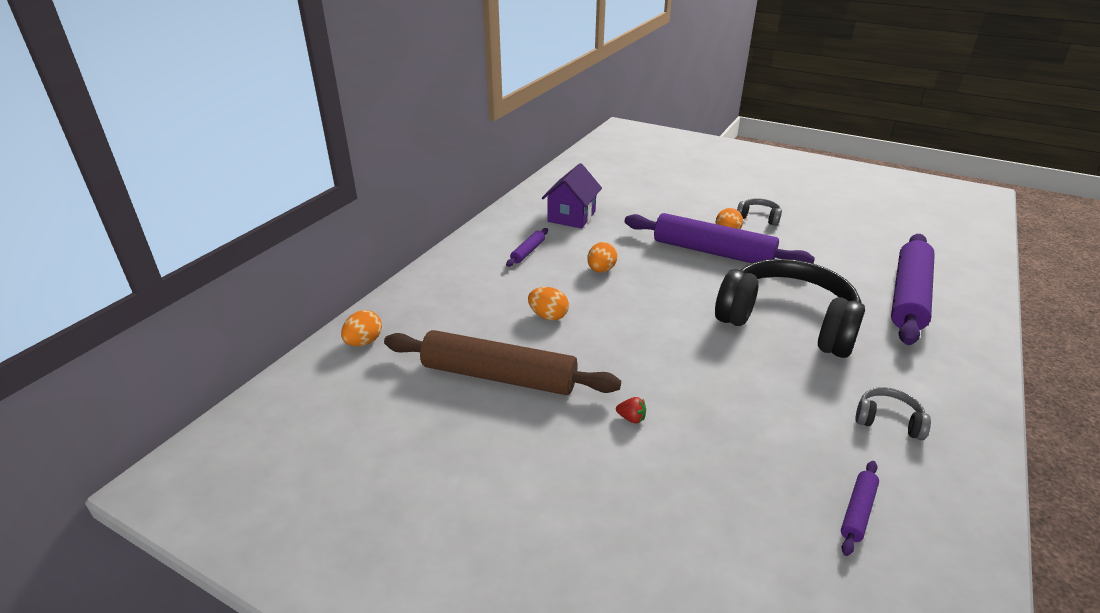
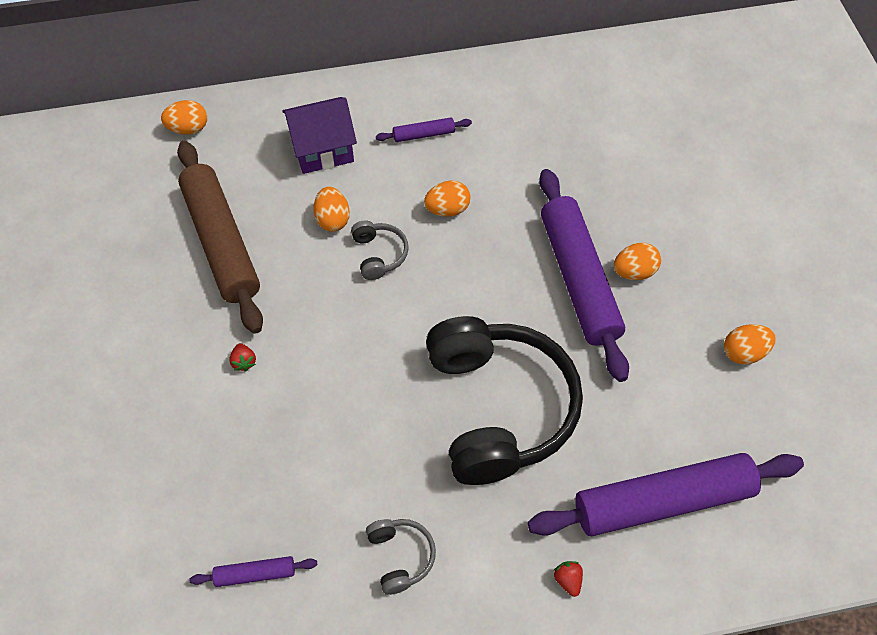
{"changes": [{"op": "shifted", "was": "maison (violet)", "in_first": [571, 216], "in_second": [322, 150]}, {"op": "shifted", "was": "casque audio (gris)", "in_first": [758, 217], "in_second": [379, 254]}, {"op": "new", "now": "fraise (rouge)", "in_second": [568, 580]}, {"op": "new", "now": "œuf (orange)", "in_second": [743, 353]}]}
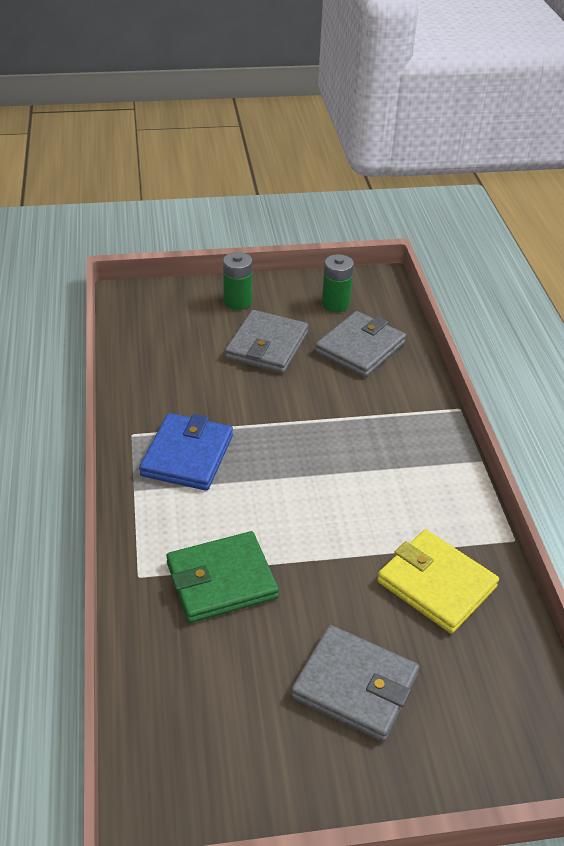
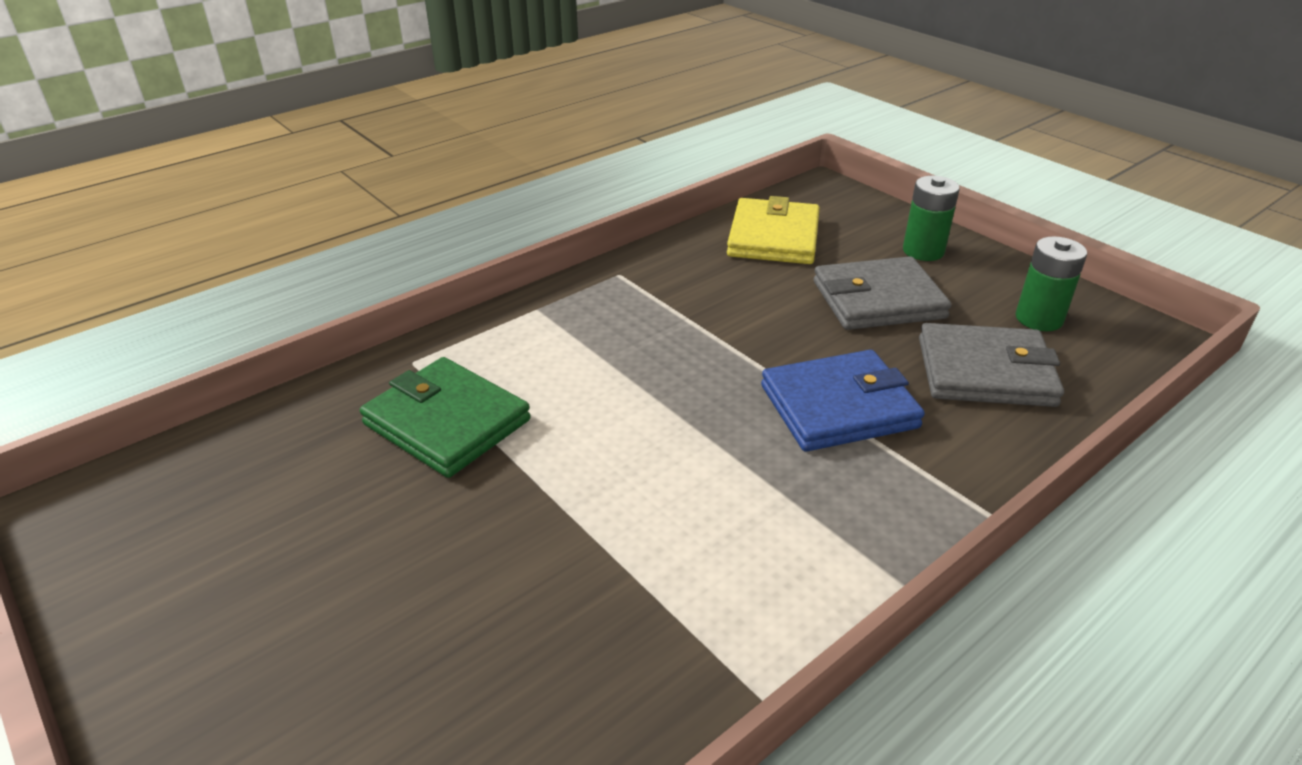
{"changes": [{"op": "shifted", "was": "portefeuille (bleu)", "in_first": [187, 455], "in_second": [838, 406]}, {"op": "gone", "was": "portefeuille (gris)", "in_first": [355, 686]}, {"op": "shifted", "was": "portefeuille (jaune)", "in_first": [436, 584], "in_second": [773, 237]}]}
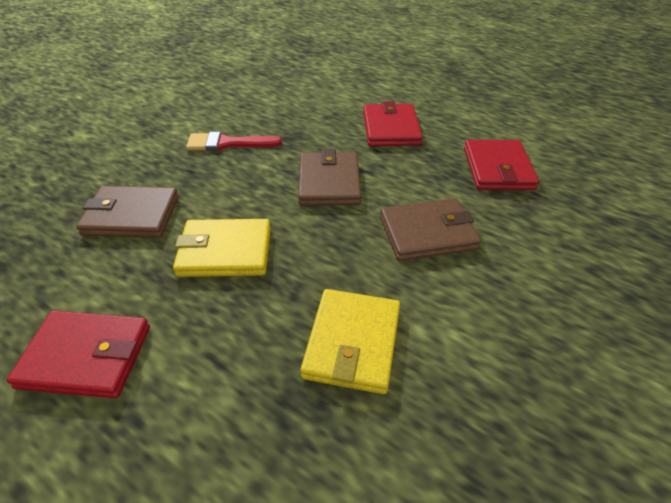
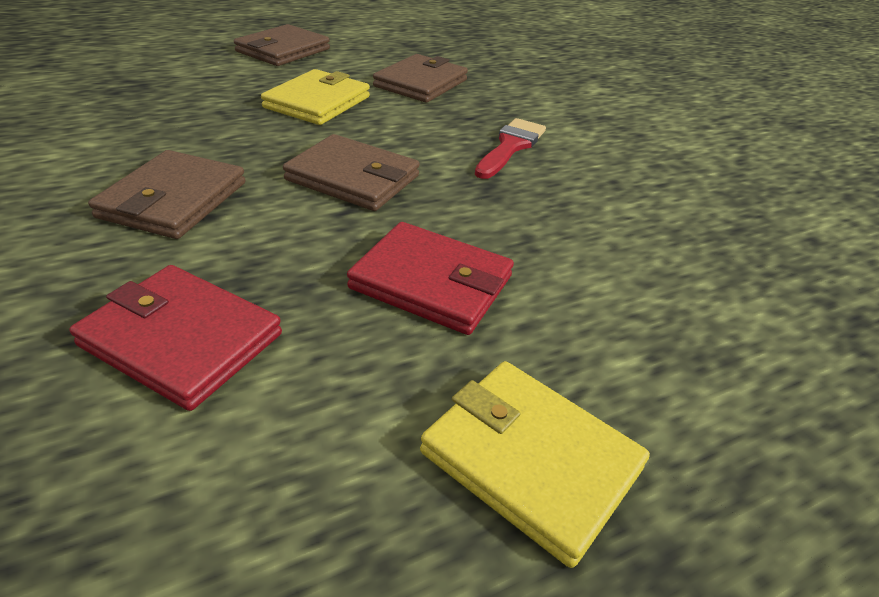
{"changes": [{"op": "repainted", "was": "portefeuille (rouge)", "now": "portefeuille (marron)", "in_first": [86, 356], "in_second": [283, 50]}, {"op": "shifted", "was": "portefeuille (jaune)", "in_first": [352, 343], "in_second": [530, 460]}]}
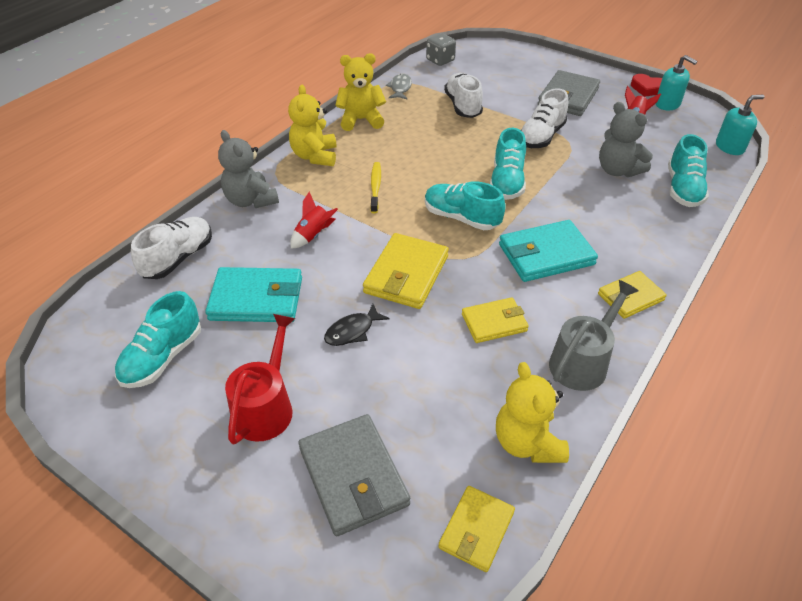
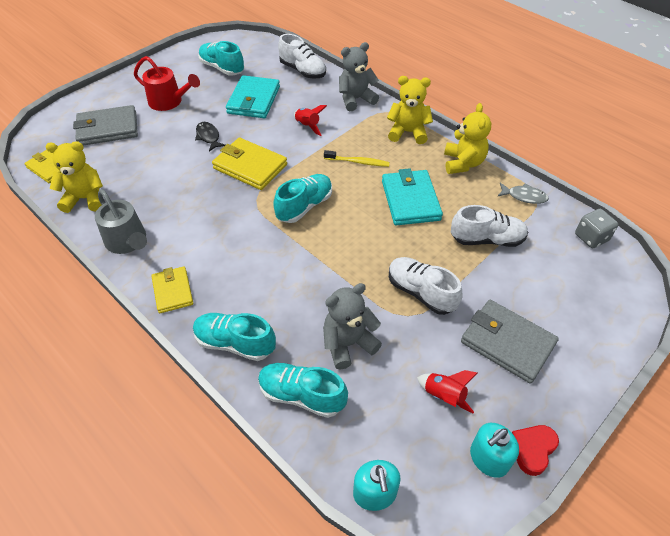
{"changes": [{"op": "gone", "was": "portefeuille (jaune)", "in_first": [494, 322]}, {"op": "shifted", "was": "chaussure (turquoise)", "in_first": [507, 182], "in_second": [235, 343]}, {"op": "shifted", "was": "portefeuille (turquoise)", "in_first": [546, 255], "in_second": [410, 200]}]}
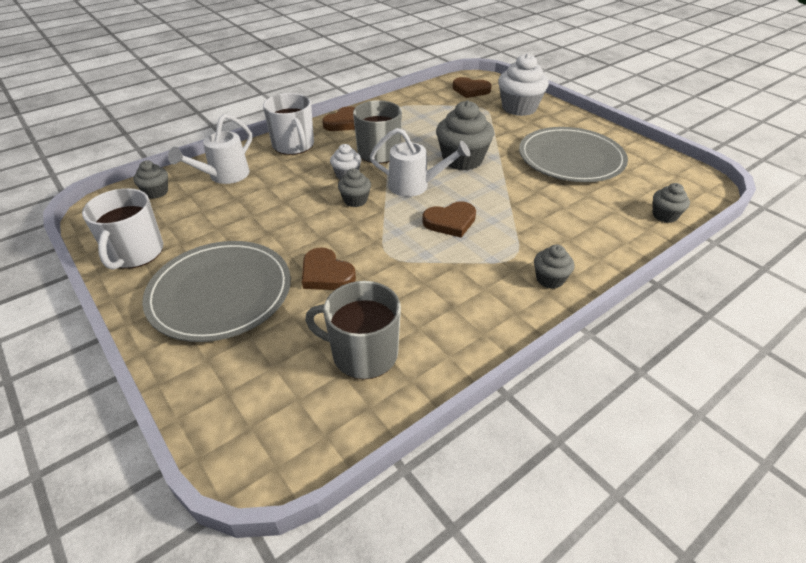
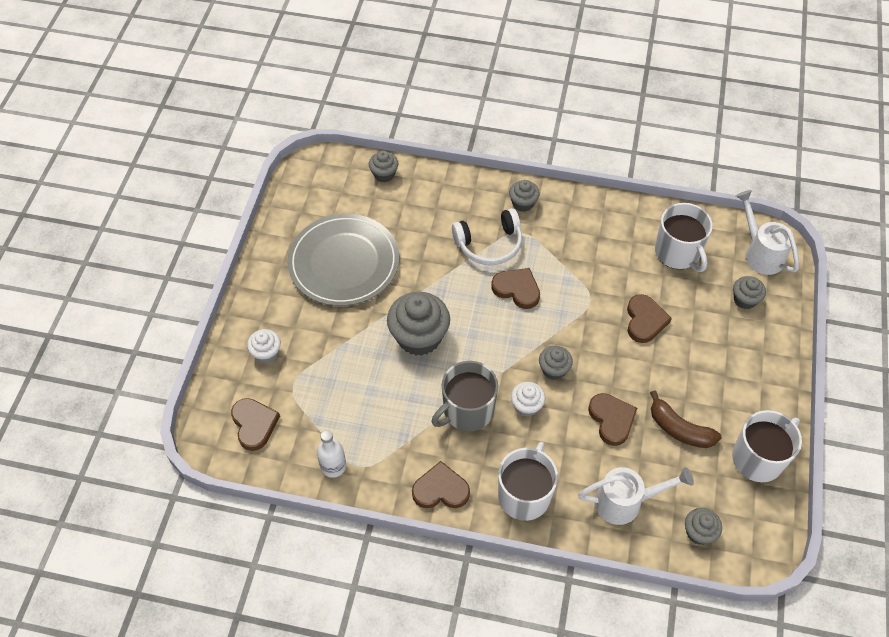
{"changes": [{"op": "gone", "was": "assiette (gris)", "in_first": [220, 293]}, {"op": "repainted", "was": "tasse (gris)", "now": "tasse (blanc)", "in_first": [363, 354], "in_second": [678, 253]}, {"op": "shifted", "was": "arrosoir (blanc)", "in_first": [415, 186], "in_second": [760, 253]}, {"op": "scaled", "was": "muffin (blanc)", "in_first": [519, 108], "in_second": [266, 353], "ratio": 0.53}, {"op": "new", "now": "bouteille (blanc)", "in_second": [333, 466]}, {"op": "new", "now": "casque audio (blanc)", "in_second": [489, 244]}, {"op": "new", "now": "cœur (marron)", "in_second": [611, 419]}, {"op": "new", "now": "banane (marron)", "in_second": [679, 429]}, {"op": "new", "now": "muffin (gris)", "in_second": [745, 300]}]}
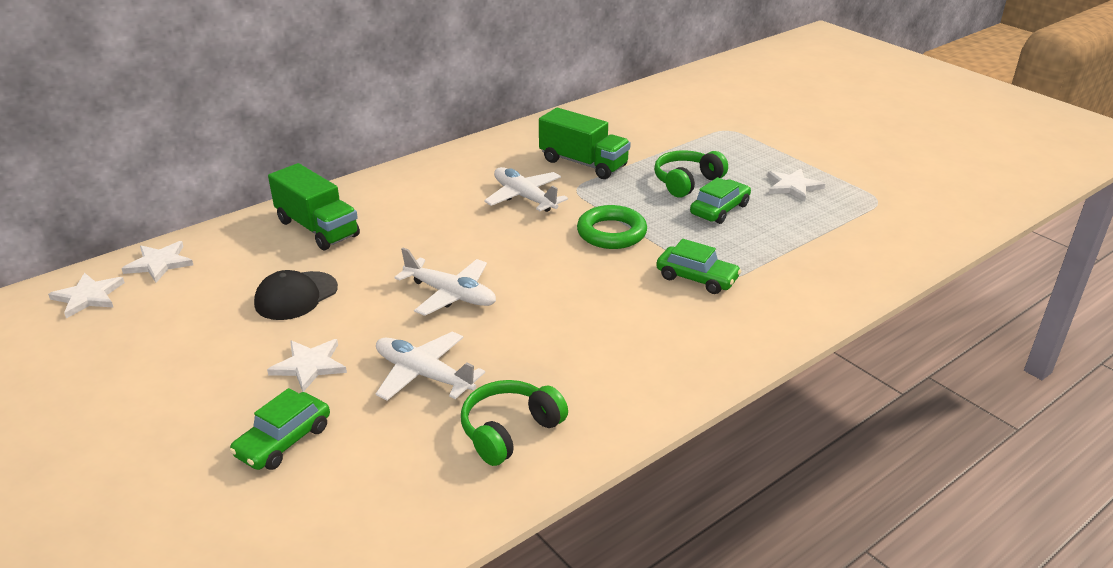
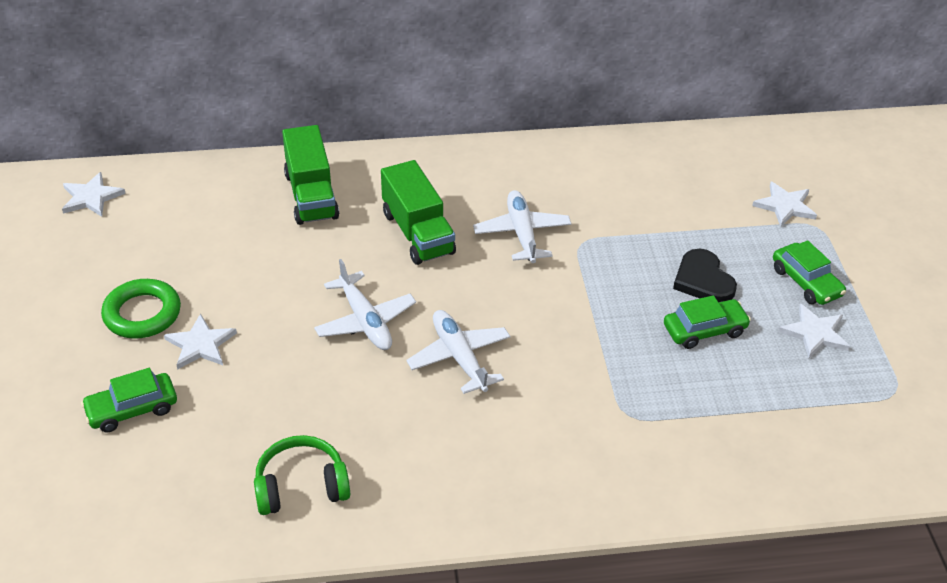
{"changes": [{"op": "shifted", "was": "étoile (blanc)", "in_first": [159, 263], "in_second": [785, 206]}, {"op": "gone", "was": "casquette (noir)", "in_first": [296, 296]}, {"op": "shifted", "was": "avion (blanc)", "in_first": [423, 375], "in_second": [459, 357]}, {"op": "shifted", "was": "camion (vert)", "in_first": [583, 163], "in_second": [418, 233]}, {"op": "shifted", "was": "anneau (vert)", "in_first": [611, 233], "in_second": [142, 314]}, {"op": "swapped", "was": "casque audio (vert)", "now": "cœur (noir)", "in_first": [687, 182], "in_second": [703, 280]}, {"op": "shifted", "was": "voiture (vert)", "in_first": [697, 278], "in_second": [806, 282]}]}
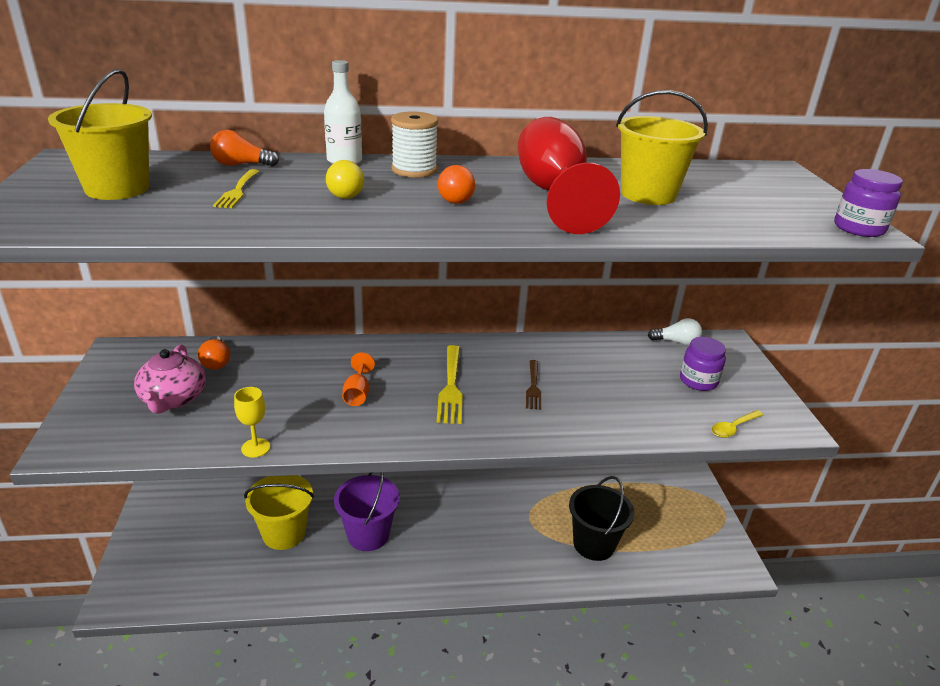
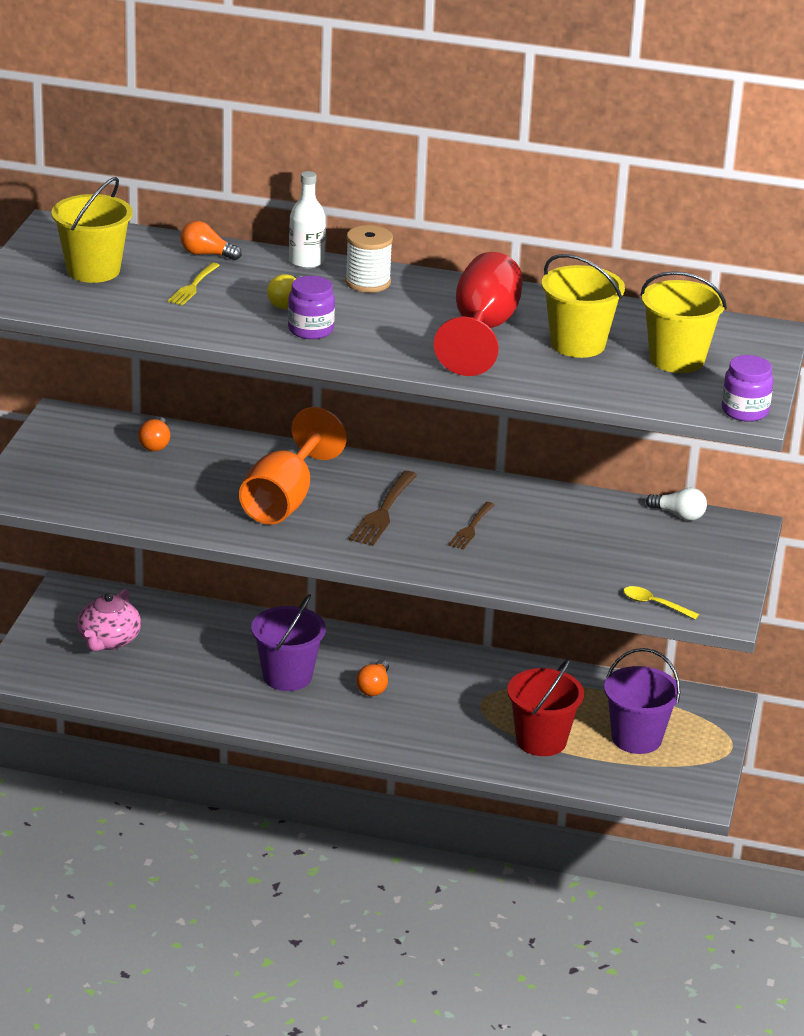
{"changes": [{"op": "shifted", "was": "théière (rose)", "in_first": [173, 399], "in_second": [108, 640]}, {"op": "gone", "was": "verre à pied (jaune)", "in_first": [255, 448]}, {"op": "shifted", "was": "seau (jaune)", "in_first": [284, 533], "in_second": [676, 359]}, {"op": "scaled", "was": "verre à pied (orange)", "in_first": [357, 393], "in_second": [285, 500], "ratio": 2.27}, {"op": "repainted", "was": "fourchette (jaune)", "now": "fourchette (marron)", "in_first": [451, 387], "in_second": [383, 512]}, {"op": "shifted", "was": "ampoule (orange)", "in_first": [455, 198], "in_second": [374, 687]}, {"op": "repainted", "was": "seau (noir)", "now": "seau (rouge)", "in_first": [594, 544], "in_second": [541, 740]}, {"op": "shifted", "was": "bocal (violet)", "in_first": [698, 381], "in_second": [310, 330]}, {"op": "rotated", "was": "cuillère (jaune)", "in_first": [733, 428], "in_second": [654, 604], "clockwise": 45}, {"op": "new", "now": "seau (violet)", "in_second": [636, 738]}]}
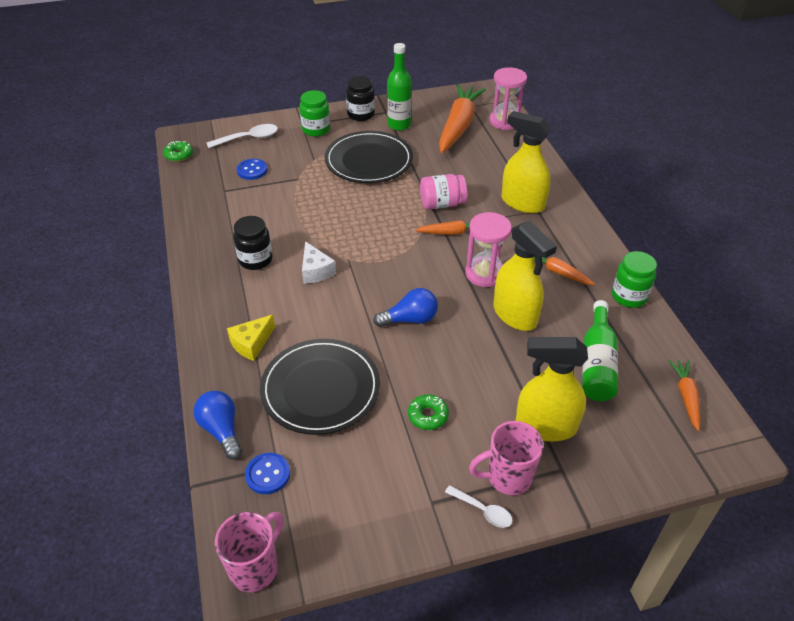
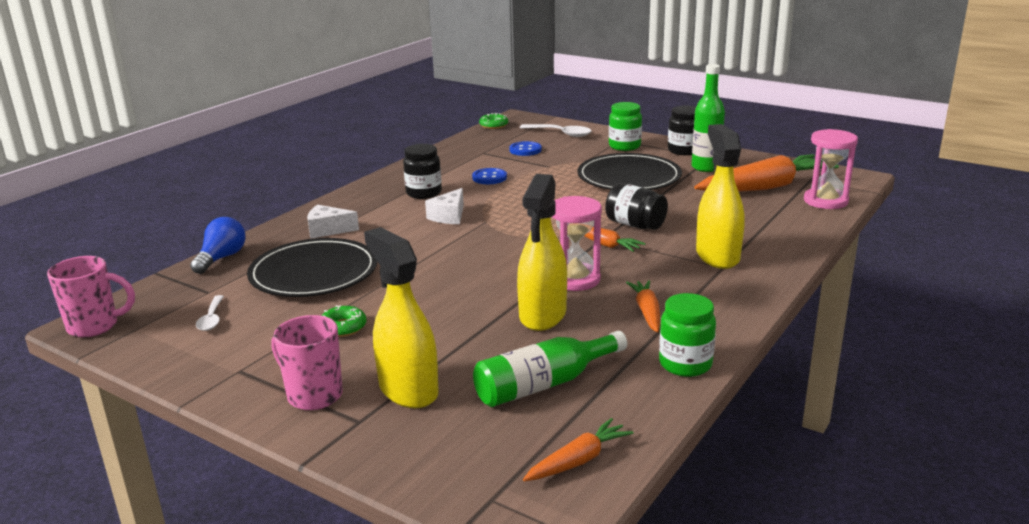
{"changes": [{"op": "repainted", "was": "fromage (jaune)", "now": "fromage (blanc)", "in_first": [251, 343], "in_second": [328, 230]}, {"op": "shifted", "was": "bouton (bleu)", "in_first": [268, 474], "in_second": [489, 178]}, {"op": "gone", "was": "ampoule (bleu)", "in_first": [410, 319]}, {"op": "repainted", "was": "bocal (rose)", "now": "bocal (noir)", "in_first": [442, 204], "in_second": [635, 225]}, {"op": "shifted", "was": "cuillère (blanc)", "in_first": [483, 510], "in_second": [211, 319]}]}
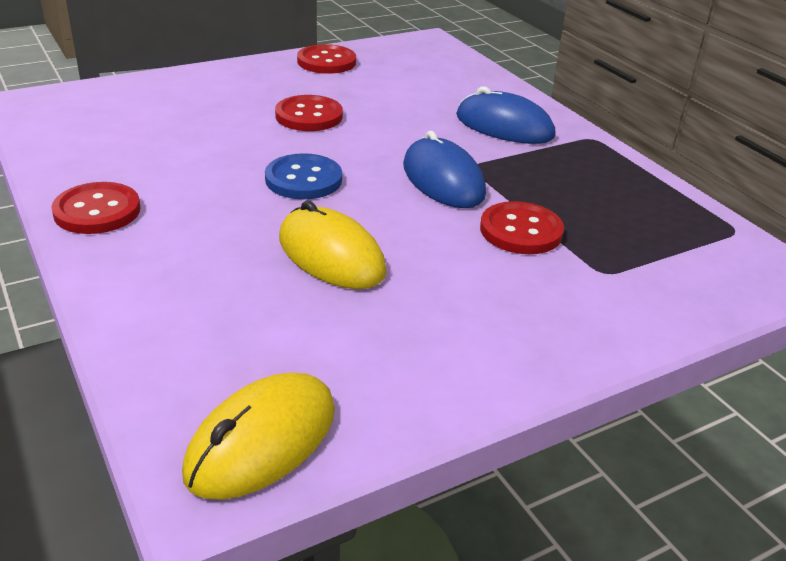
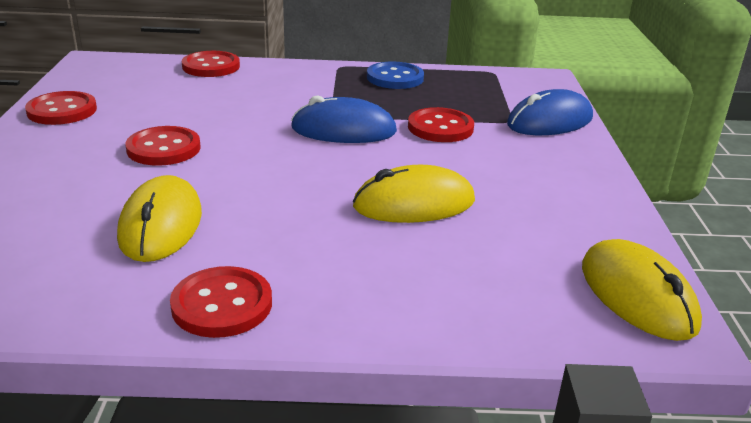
{"changes": [{"op": "shifted", "was": "bouton (bleu)", "in_first": [303, 179], "in_second": [395, 78]}, {"op": "shifted", "was": "souris (bleu)", "in_first": [504, 126], "in_second": [550, 121]}, {"op": "new", "now": "souris (jaune)", "in_second": [161, 225]}, {"op": "new", "now": "bouton (rouge)", "in_second": [211, 66]}]}
